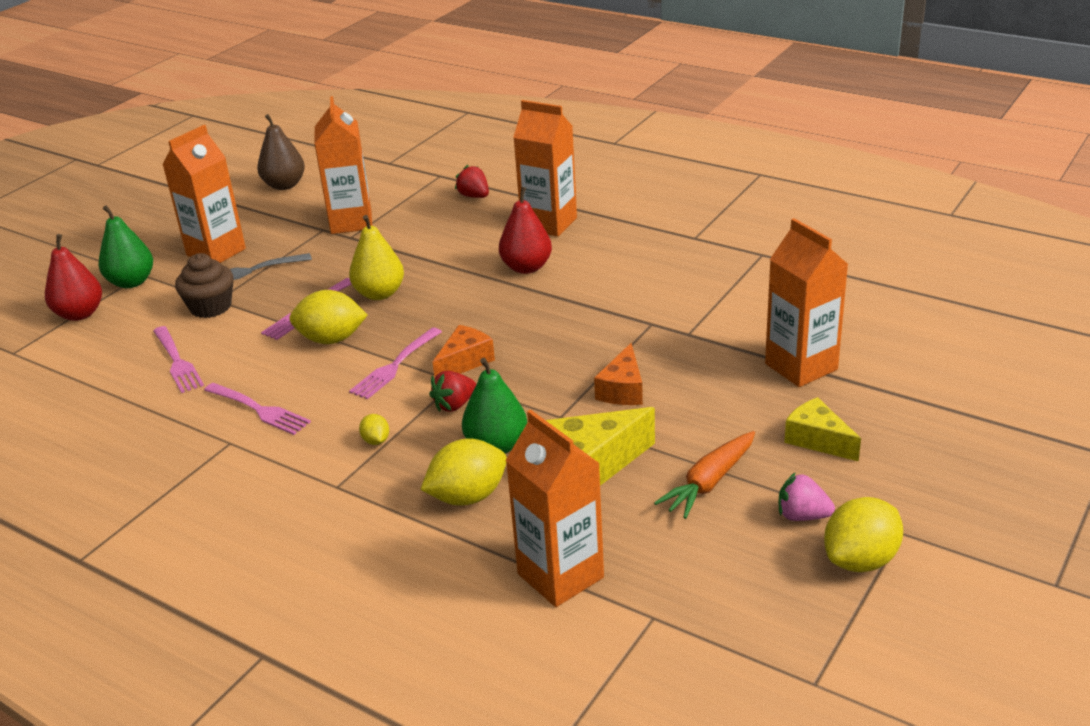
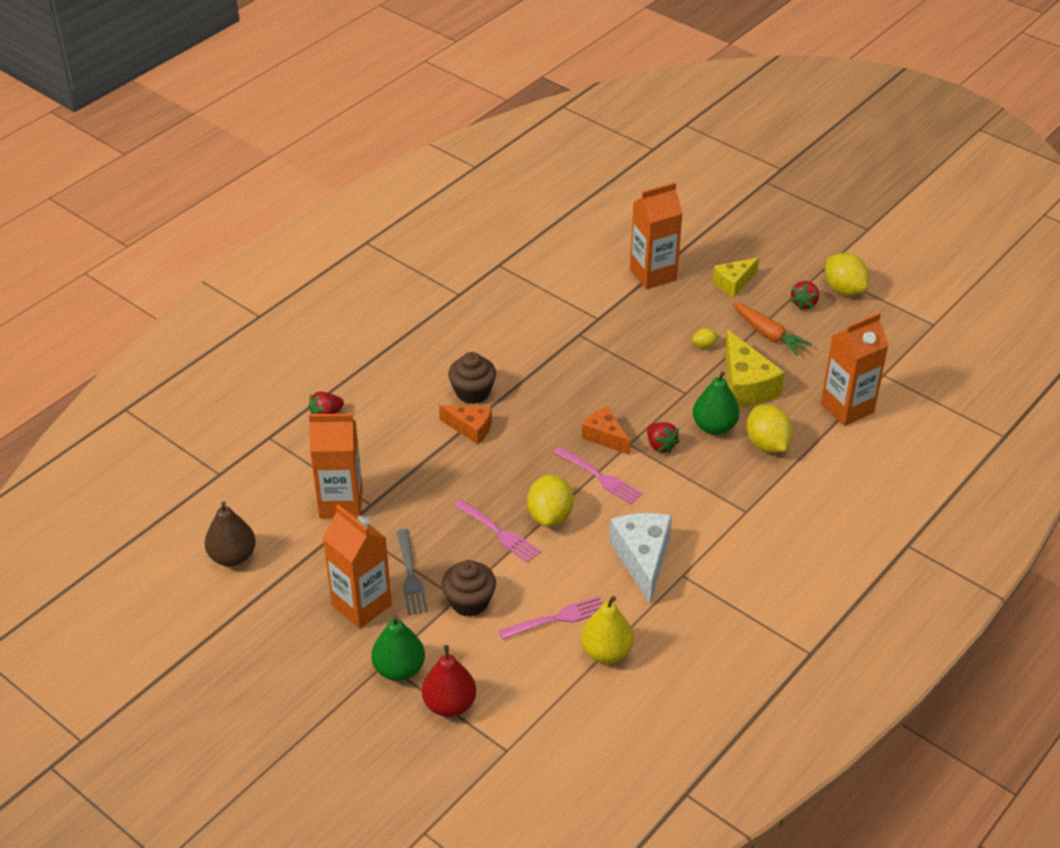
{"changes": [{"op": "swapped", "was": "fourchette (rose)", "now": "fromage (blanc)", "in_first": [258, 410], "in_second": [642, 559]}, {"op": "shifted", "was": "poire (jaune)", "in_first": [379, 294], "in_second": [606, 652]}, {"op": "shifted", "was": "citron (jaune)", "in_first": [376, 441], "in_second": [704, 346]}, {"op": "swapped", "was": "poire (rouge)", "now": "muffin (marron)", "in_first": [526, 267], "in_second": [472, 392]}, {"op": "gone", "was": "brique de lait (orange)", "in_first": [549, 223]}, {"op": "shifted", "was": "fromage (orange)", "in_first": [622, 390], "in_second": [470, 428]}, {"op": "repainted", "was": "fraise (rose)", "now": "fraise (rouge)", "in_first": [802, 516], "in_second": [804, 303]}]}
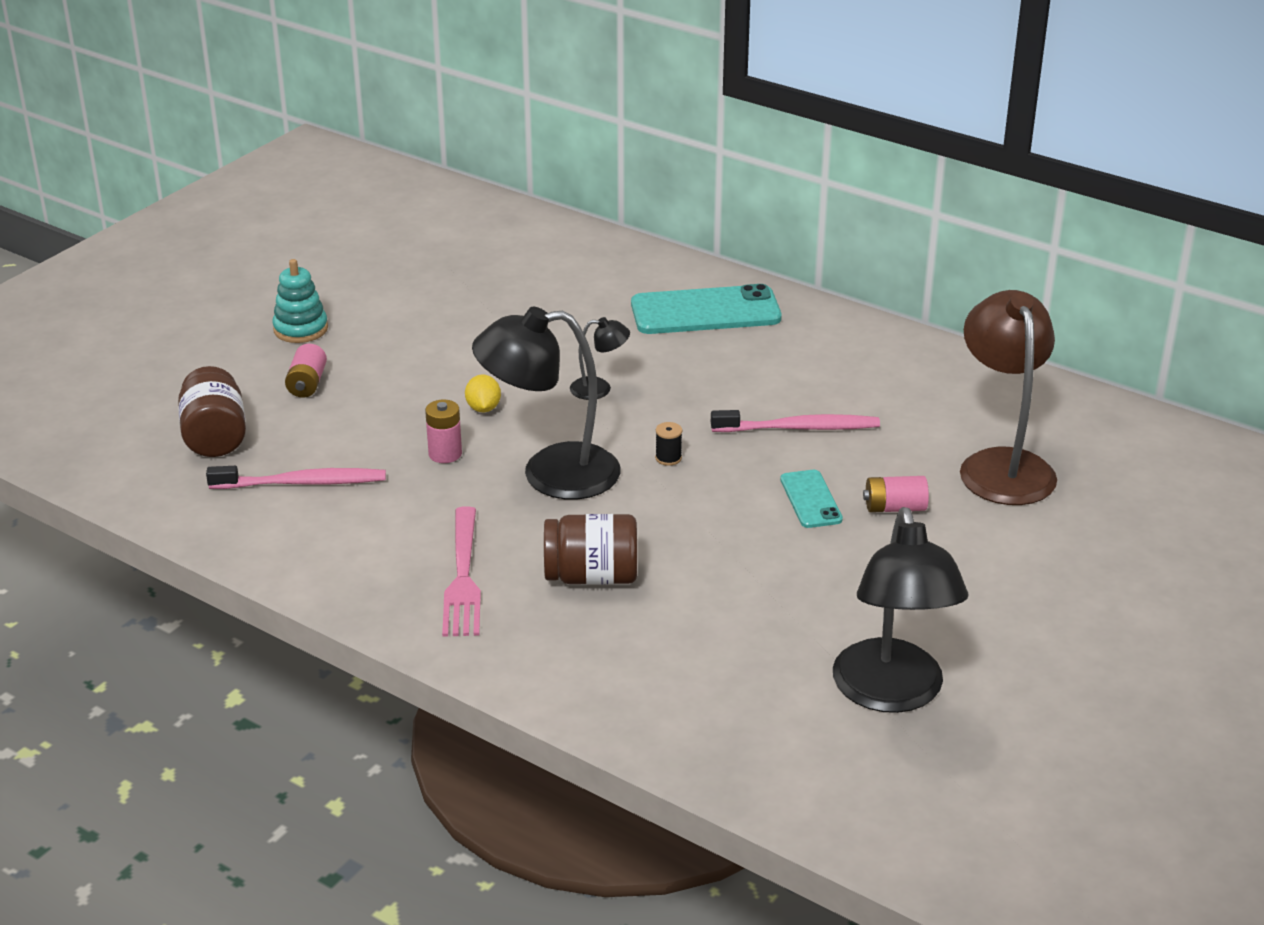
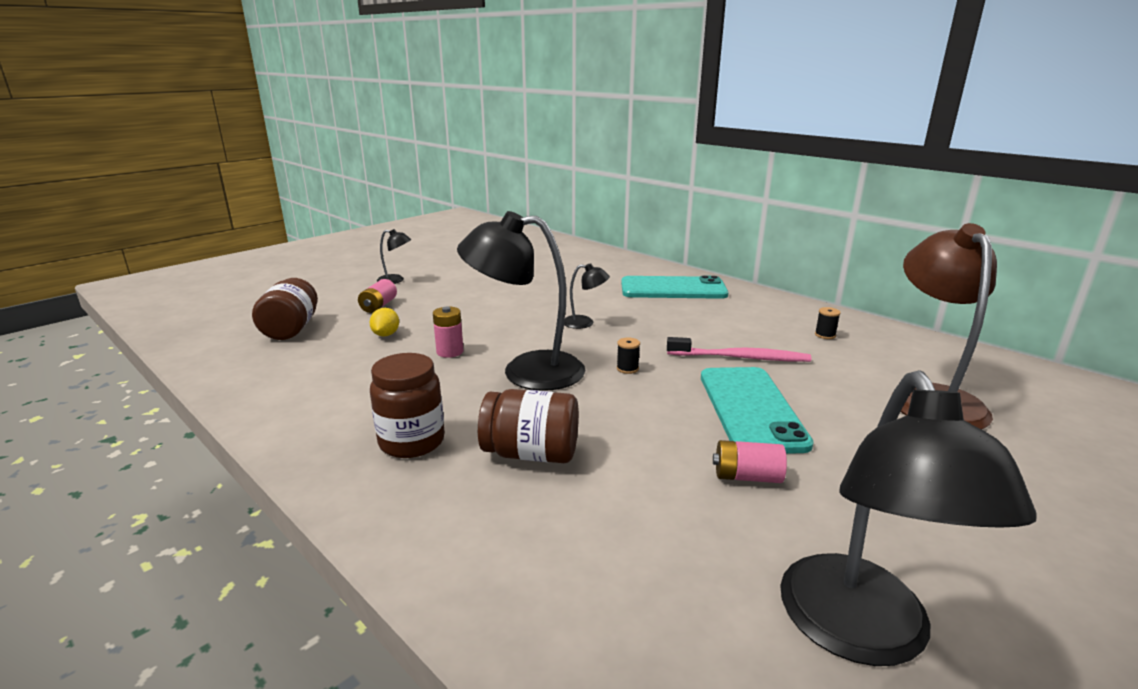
{"changes": [{"op": "gone", "was": "brosse à dents (rose)", "in_first": [301, 483]}, {"op": "swapped", "was": "jouet à empiler (turquoise)", "now": "lampe (noir)", "in_first": [300, 329], "in_second": [396, 280]}, {"op": "swapped", "was": "fourchette (rose)", "now": "bocal (marron)", "in_first": [463, 577], "in_second": [412, 442]}, {"op": "shifted", "was": "citron (jaune)", "in_first": [483, 408], "in_second": [386, 335]}, {"op": "scaled", "was": "téléphone (turquoise)", "in_first": [810, 499], "in_second": [751, 409], "ratio": 1.88}, {"op": "shifted", "was": "pile (rose)", "in_first": [894, 508], "in_second": [747, 476]}, {"op": "new", "now": "bobine (noir)", "in_second": [825, 335]}]}
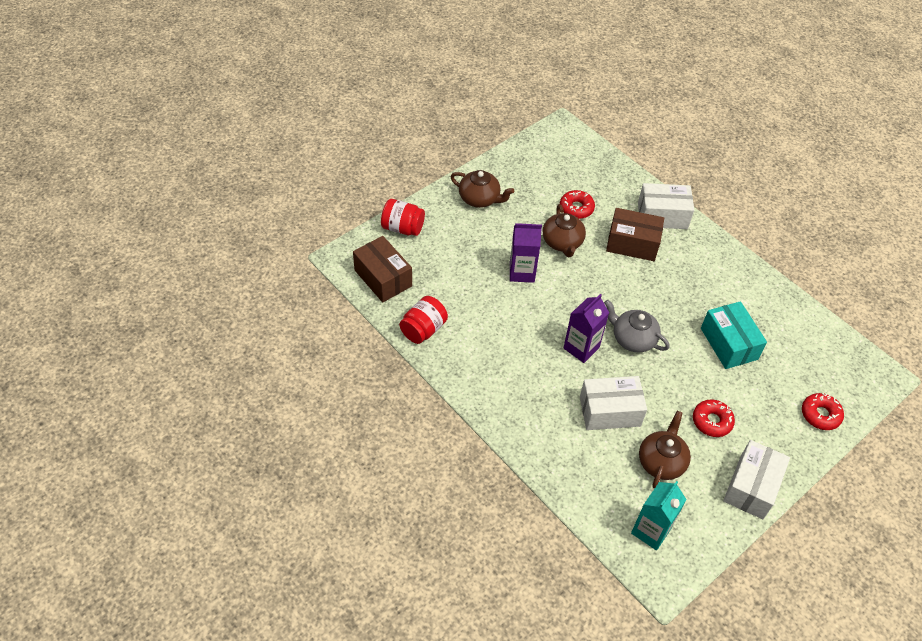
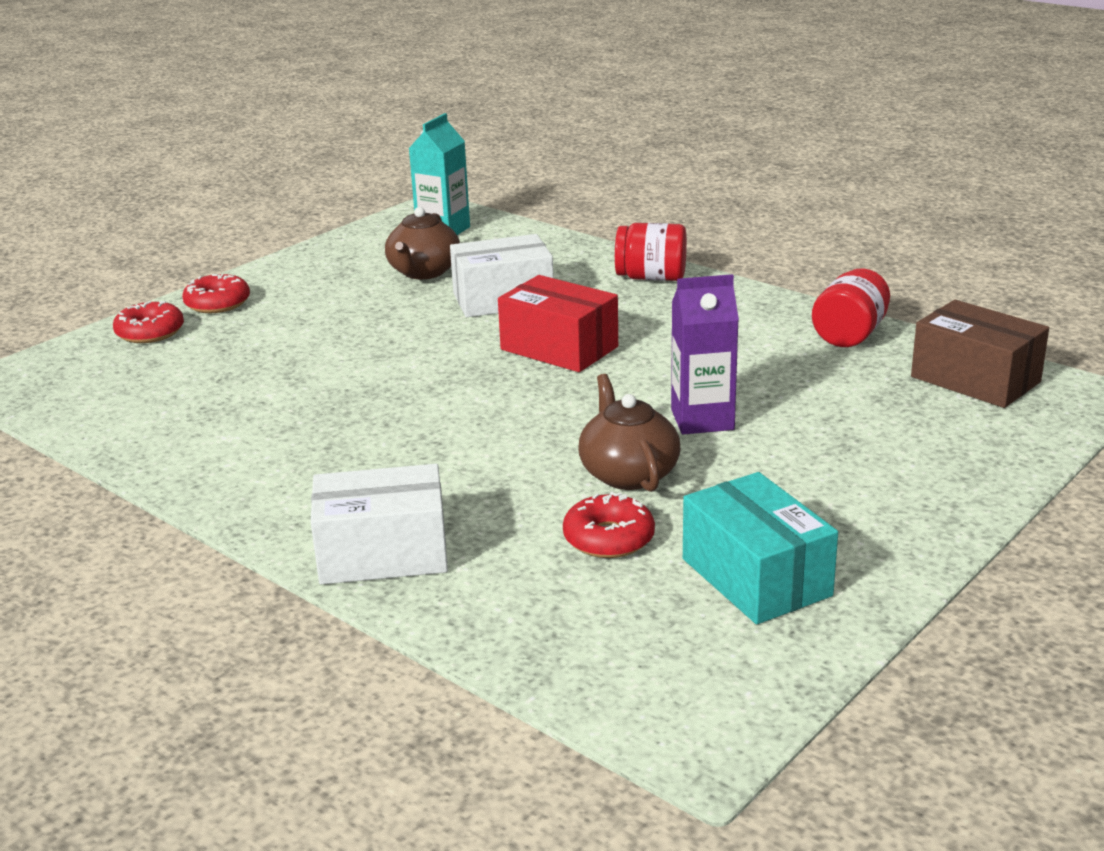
{"changes": [{"op": "shifted", "was": "bocal (rouge)", "in_first": [402, 228], "in_second": [651, 277]}, {"op": "gone", "was": "théière (marron)", "in_first": [480, 199]}, {"op": "swapped", "was": "brique de lait (violet)", "now": "boîte (rouge)", "in_first": [581, 348], "in_second": [559, 348]}, {"op": "gone", "was": "théière (gris)", "in_first": [632, 339]}, {"op": "gone", "was": "boîte (marron)", "in_first": [632, 244]}, {"op": "shifted", "was": "beignet (rouge)", "in_first": [712, 421], "in_second": [217, 303]}, {"op": "shifted", "was": "boîte (turquoise)", "in_first": [728, 344], "in_second": [756, 577]}, {"op": "gone", "was": "boîte (blanc)", "in_first": [751, 487]}]}
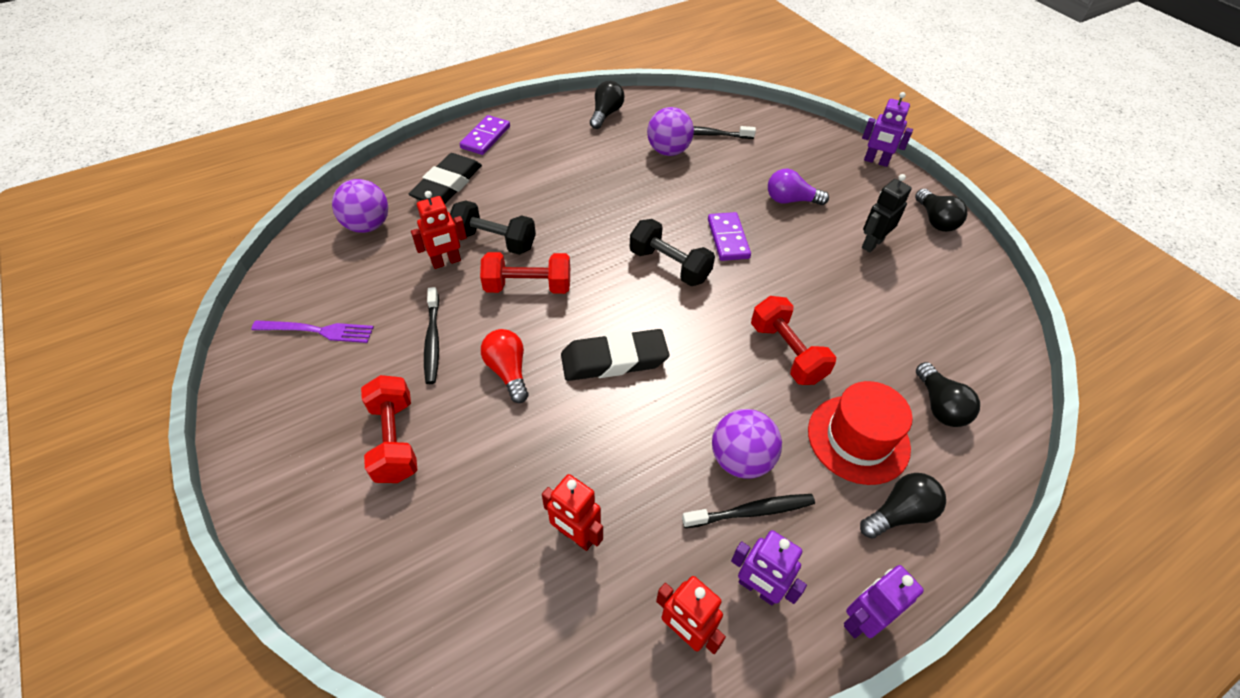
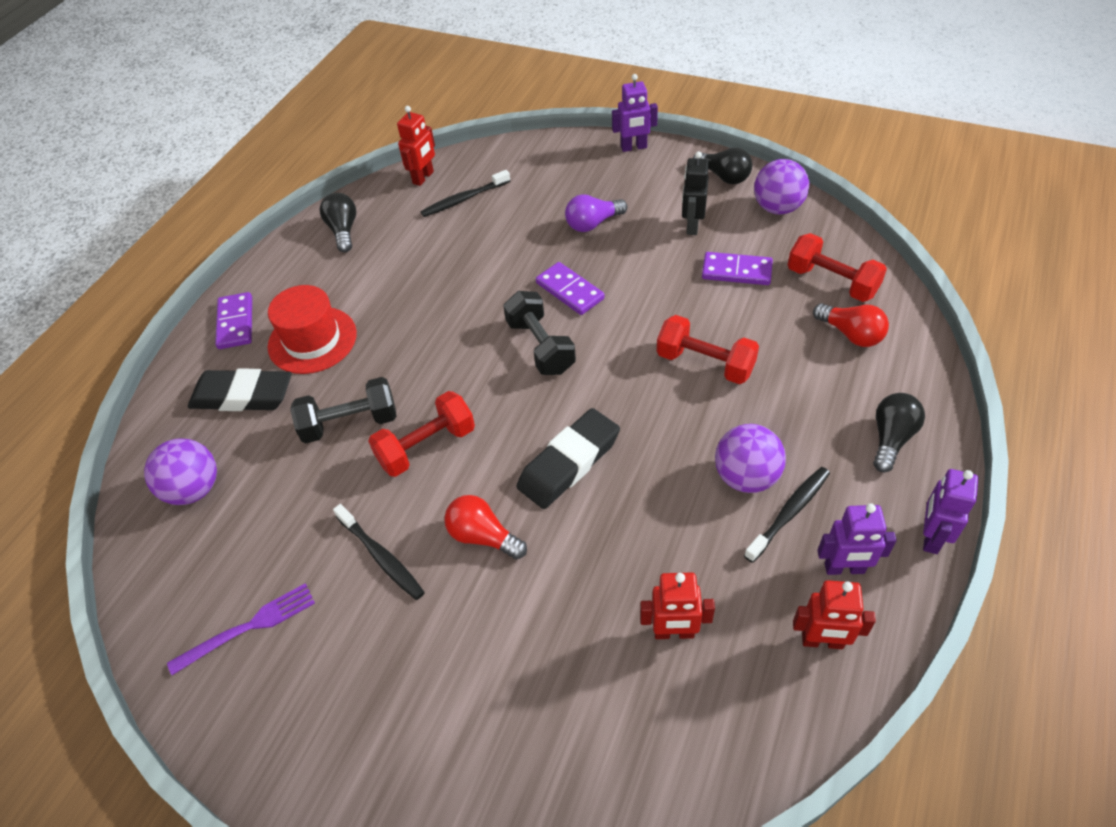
{"changes": [{"op": "shifted", "was": "haltère (rouge)", "in_first": [395, 440], "in_second": [832, 282]}, {"op": "rotated", "was": "gomme (noir)", "in_first": [447, 185], "in_second": [242, 396], "clockwise": -75}, {"op": "shifted", "was": "robot (rouge)", "in_first": [446, 262], "in_second": [423, 178]}, {"op": "rotated", "was": "haltère (noir)", "in_first": [669, 266], "in_second": [540, 347], "clockwise": 60}, {"op": "shifted", "was": "balle (violet)", "in_first": [668, 151], "in_second": [777, 208]}, {"op": "shifted", "was": "chapeau (rouge)", "in_first": [858, 439], "in_second": [312, 340]}, {"op": "repainted", "was": "ampoule (noir)", "now": "ampoule (rouge)", "in_first": [939, 406], "in_second": [851, 334]}, {"op": "new", "now": "domino (violet)", "in_second": [736, 271]}]}
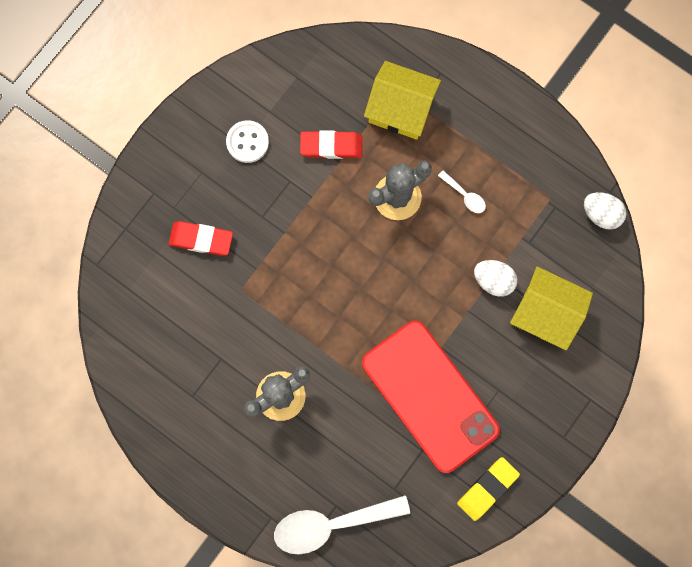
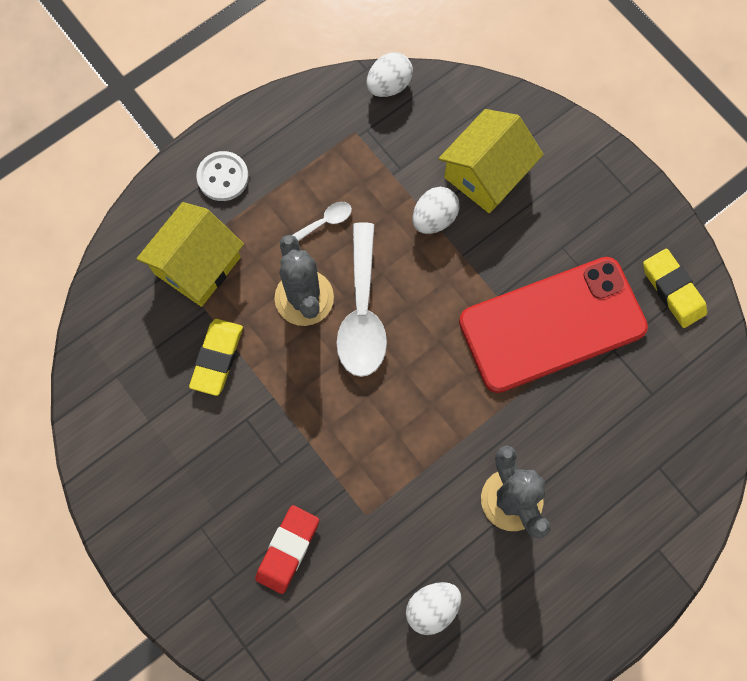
{"changes": [{"op": "shifted", "was": "bouton (blanc)", "in_first": [247, 142], "in_second": [223, 177]}, {"op": "shifted", "was": "cuillère (blanc)", "in_first": [331, 524], "in_second": [362, 313]}, {"op": "repainted", "was": "gomme (rouge)", "now": "gomme (jaune)", "in_first": [331, 146], "in_second": [217, 358]}, {"op": "new", "now": "œuf (blanc)", "in_second": [432, 607]}]}
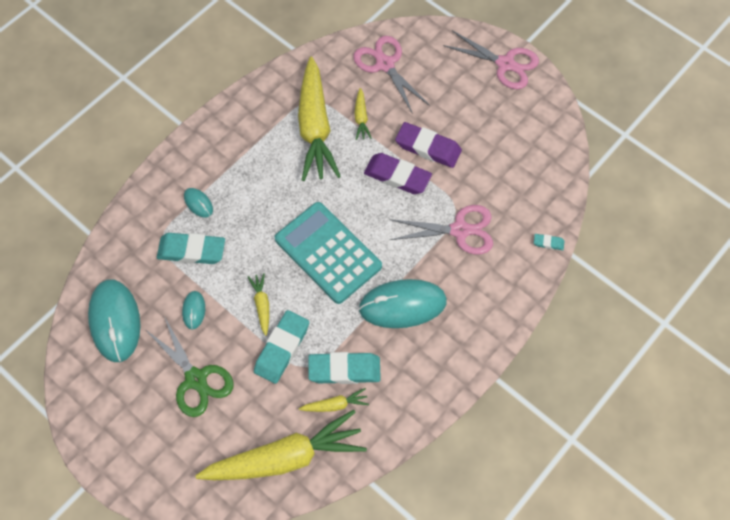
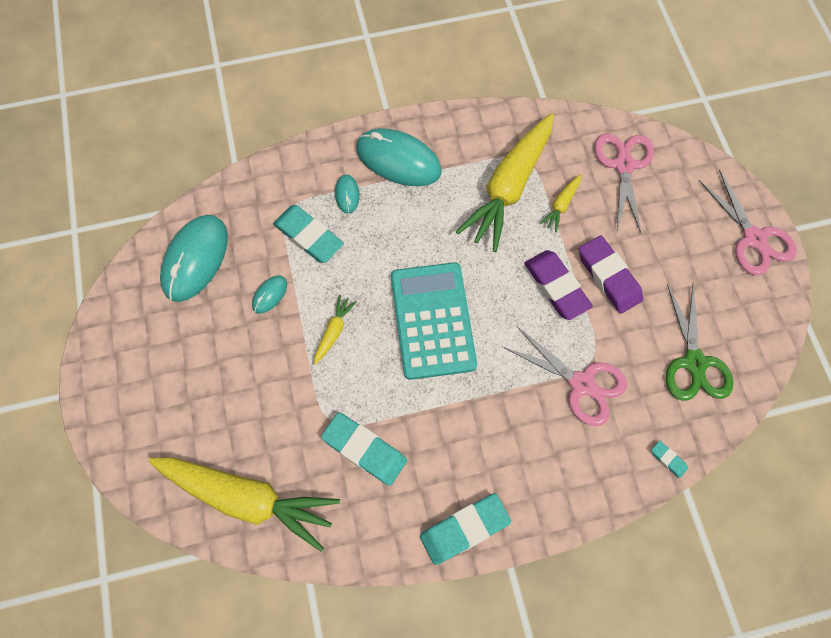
{"changes": [{"op": "shifted", "was": "ciseaux (vert)", "in_first": [196, 379], "in_second": [694, 363]}, {"op": "shifted", "was": "gomme (turquoise)", "in_first": [282, 348], "in_second": [464, 529]}, {"op": "gone", "was": "carotte (jaune)", "in_first": [335, 405]}, {"op": "shifted", "was": "souris (turquoise)", "in_first": [402, 305], "in_second": [398, 160]}]}
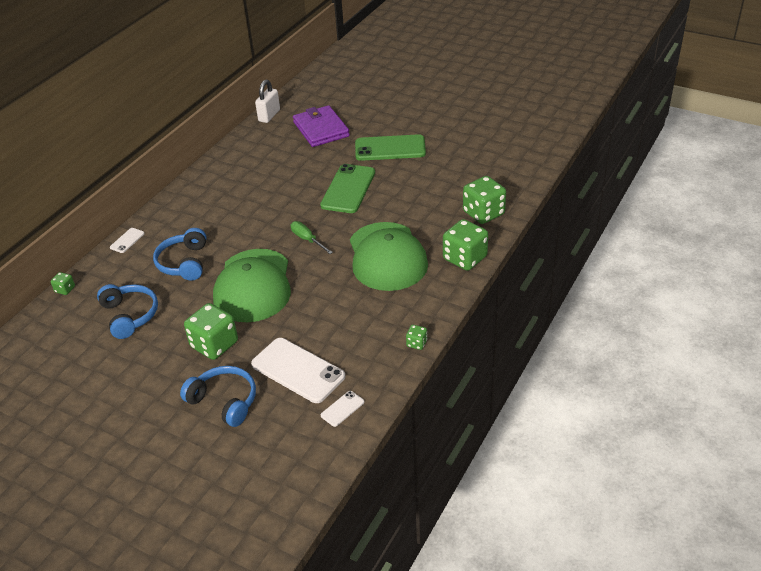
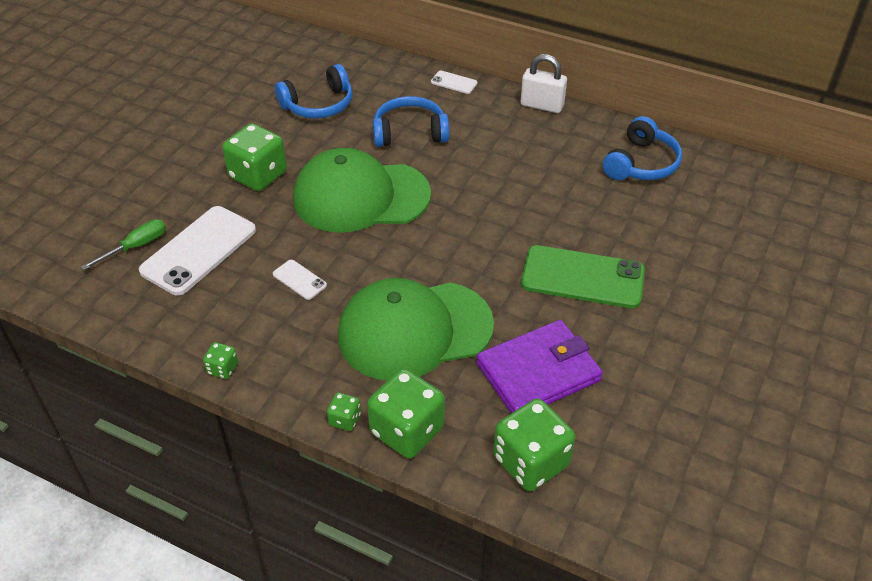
{"changes": [{"op": "shifted", "was": "dé (vert)", "in_first": [65, 289], "in_second": [345, 419]}, {"op": "shifted", "was": "casque audio (bleu)", "in_first": [224, 401], "in_second": [641, 163]}, {"op": "shifted", "was": "cadenas (blanc)", "in_first": [269, 116], "in_second": [542, 105]}, {"op": "shifted", "was": "tournevis (vert)", "in_first": [307, 240], "in_second": [136, 246]}, {"op": "shifted", "was": "portefeuille (violet)", "in_first": [321, 129], "in_second": [538, 372]}, {"op": "shifted", "was": "téléphone (blanc)", "in_first": [342, 409], "in_second": [299, 280]}, {"op": "gone", "was": "téléphone (vert)", "in_first": [390, 148]}]}
